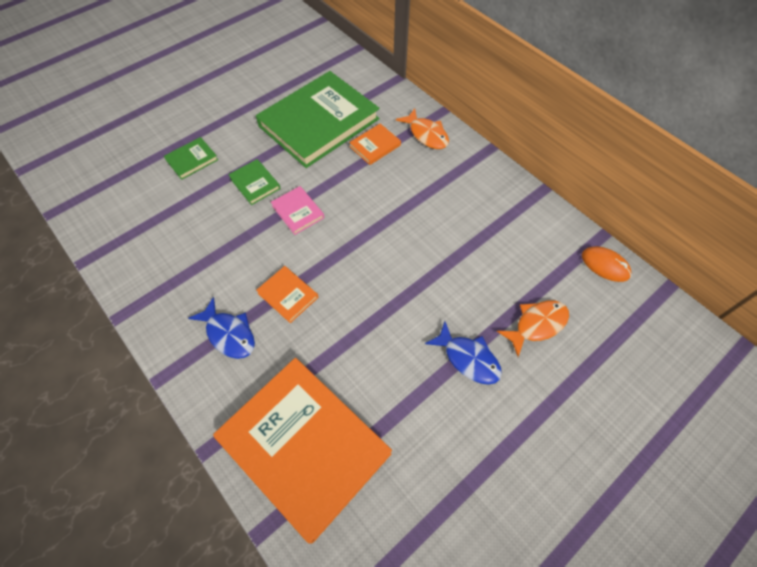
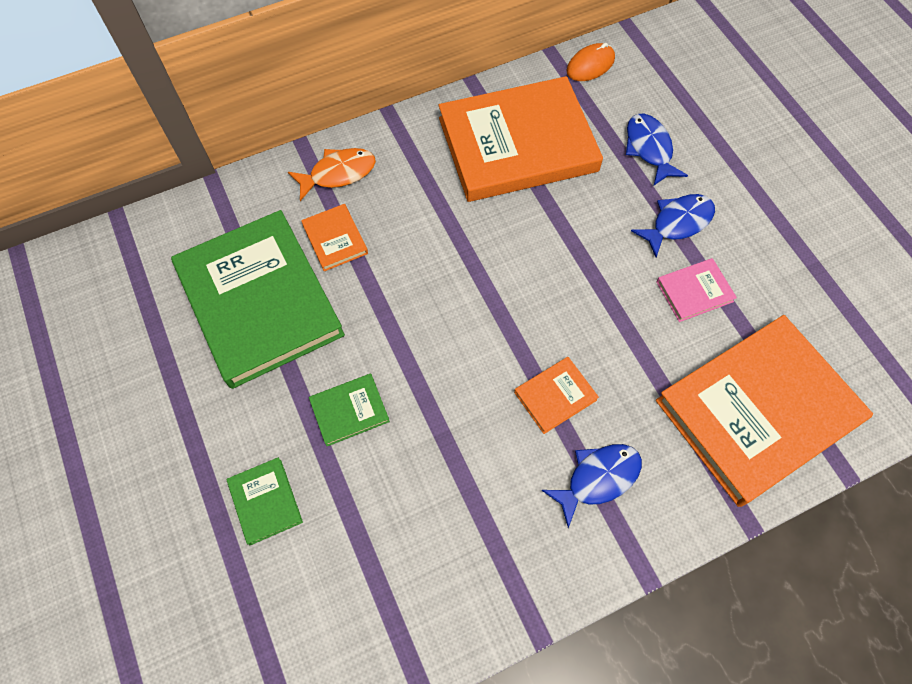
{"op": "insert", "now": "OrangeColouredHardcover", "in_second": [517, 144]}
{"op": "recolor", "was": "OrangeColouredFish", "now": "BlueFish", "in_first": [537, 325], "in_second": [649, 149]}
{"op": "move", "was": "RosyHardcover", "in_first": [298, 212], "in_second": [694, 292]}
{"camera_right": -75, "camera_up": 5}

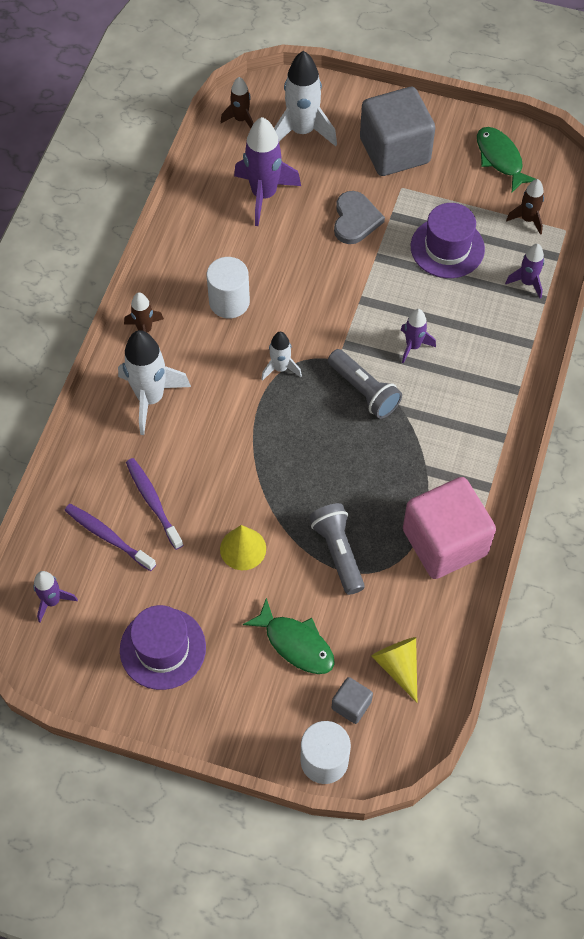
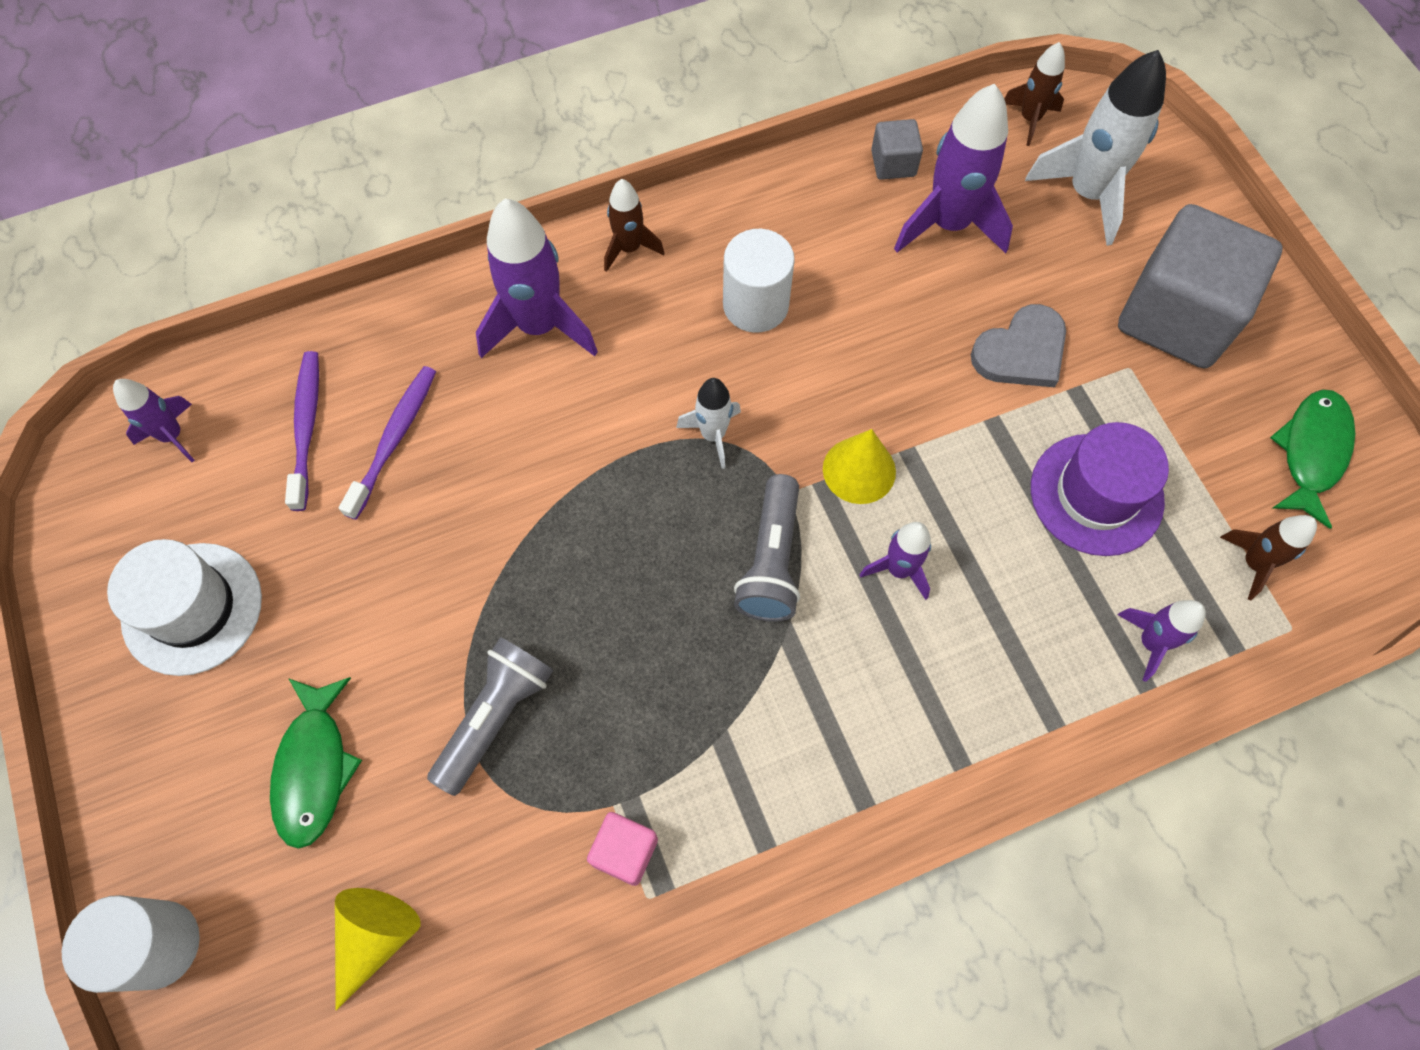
{"op": "recolor", "was": "RoyalPurpleTallHat", "now": "PureWhiteTallHat", "in_first": [163, 648], "in_second": [192, 608]}
{"op": "recolor", "was": "PureWhiteSpaceship", "now": "RoyalPurpleSpaceship", "in_first": [150, 398], "in_second": [539, 326]}
{"op": "resize", "was": "RosyCube", "in_first": [445, 542], "in_second": [625, 851], "ratio": 0.43}
{"op": "move", "was": "GoldenCone", "in_first": [243, 549], "in_second": [859, 470]}
{"op": "move", "was": "AshGreyCube", "in_first": [351, 705], "in_second": [893, 163]}
{"camera_right": 50, "camera_up": 5}

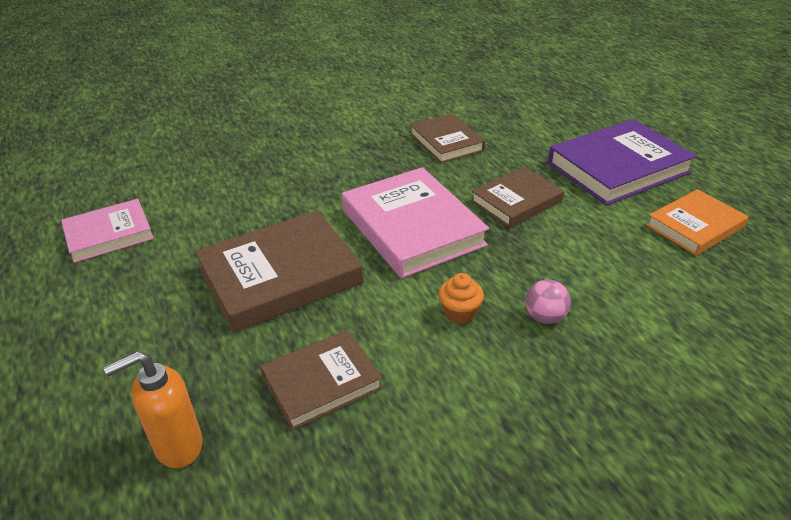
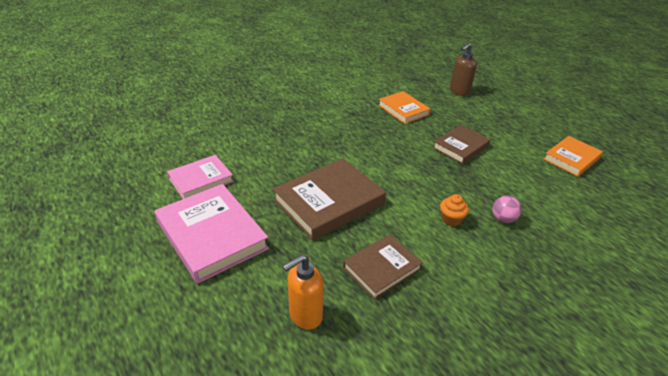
{"op": "move", "was": "RosyHardcover", "in_first": [412, 227], "in_second": [211, 235]}
{"op": "recolor", "was": "BrownHardcover", "now": "OrangeColouredHardcover", "in_first": [446, 142], "in_second": [403, 110]}
{"op": "insert", "now": "BrownPumpBottle", "in_second": [459, 92]}
{"op": "delete", "was": "RoyalPurpleHardcover", "in_first": [618, 167]}
{"camera_right": -10, "camera_up": 0}

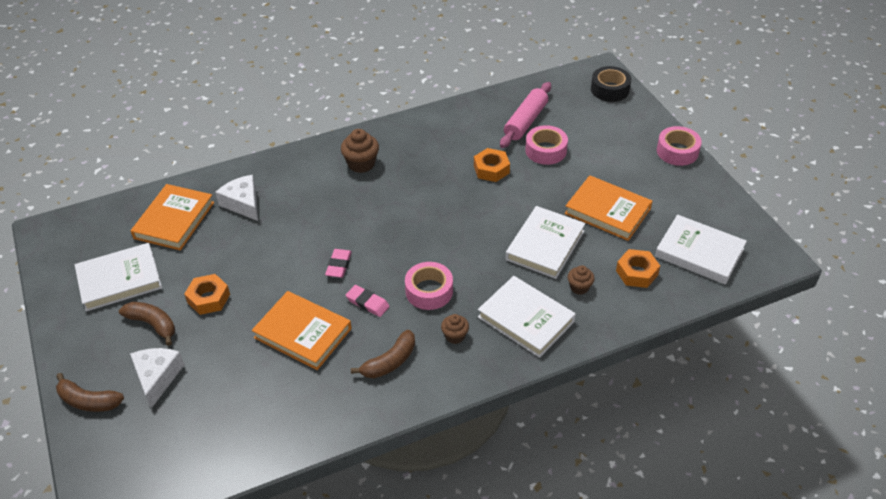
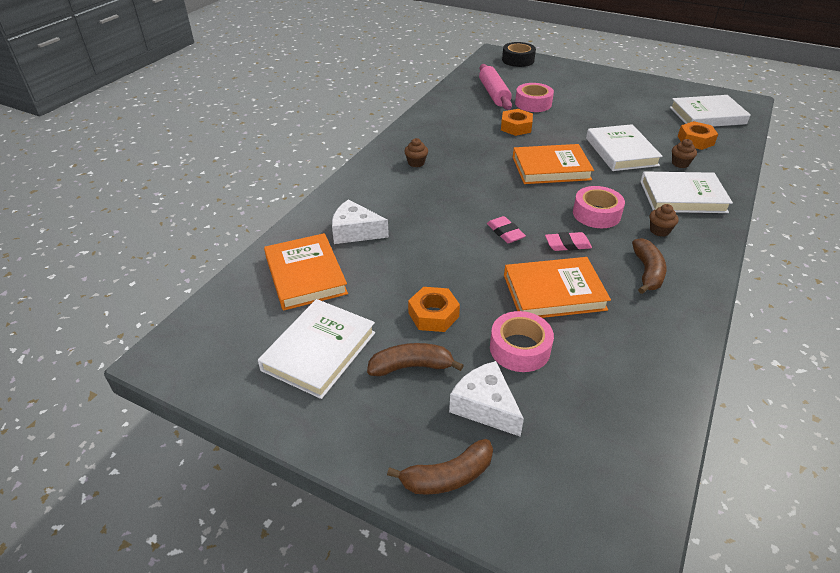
{"op": "resize", "was": "BrownFairyCake", "in_first": [361, 164], "in_second": [416, 163], "ratio": 0.61}
{"op": "move", "was": "RosyStickyTape", "in_first": [677, 151], "in_second": [519, 348]}
{"op": "move", "was": "OrangeColouredHardcover", "in_first": [607, 211], "in_second": [551, 168]}
{"camera_right": -40, "camera_up": -5}

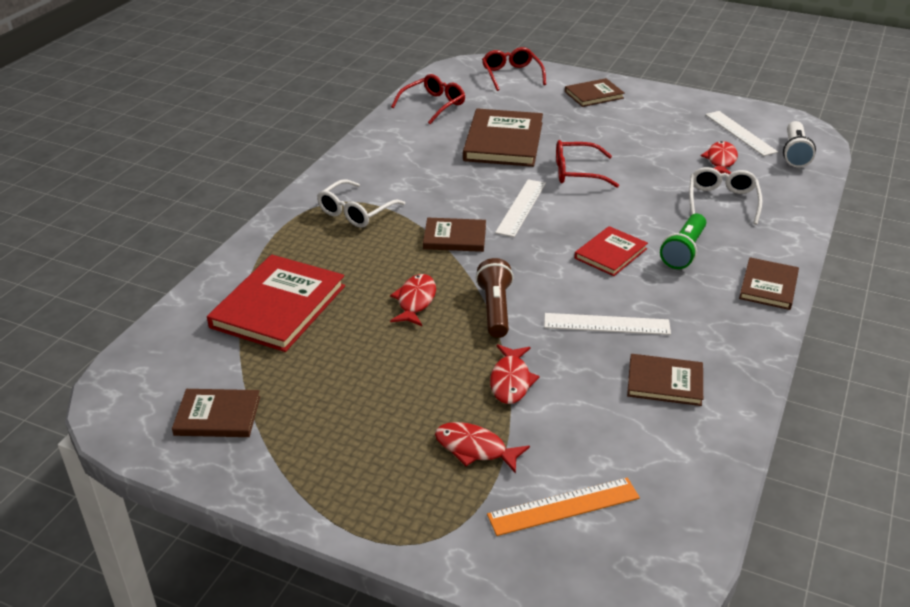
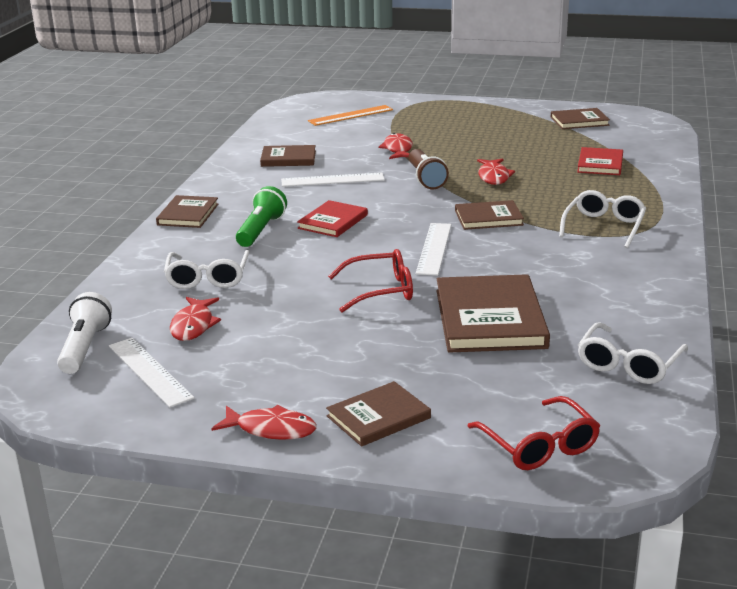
{"op": "move", "was": "RedFish", "in_first": [475, 449], "in_second": [271, 429]}
{"op": "resize", "was": "RedHardcover", "in_first": [278, 306], "in_second": [600, 164], "ratio": 0.57}
{"op": "recolor", "was": "RedEyeglasses", "now": "PureWhiteEyeglasses", "in_first": [433, 105], "in_second": [628, 364]}
{"camera_right": 170, "camera_up": -10}

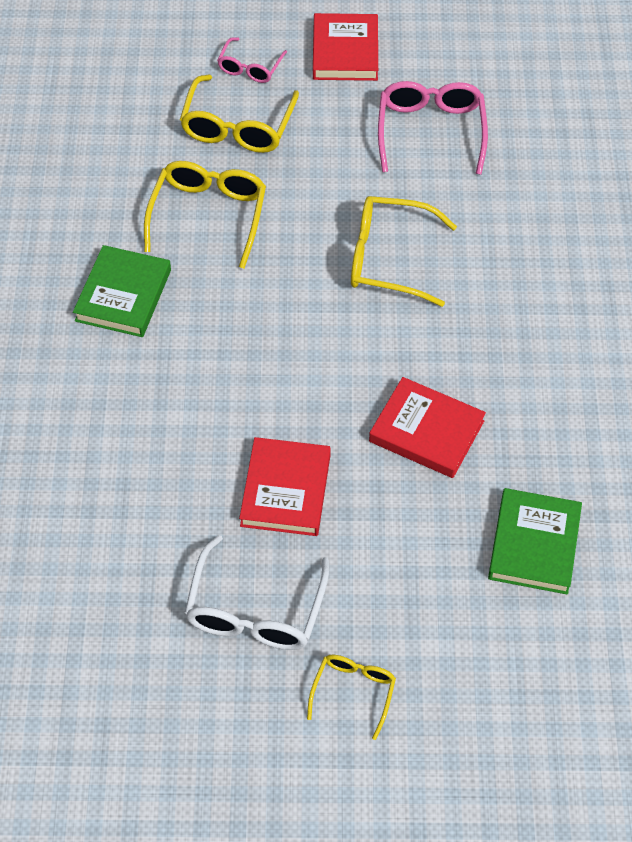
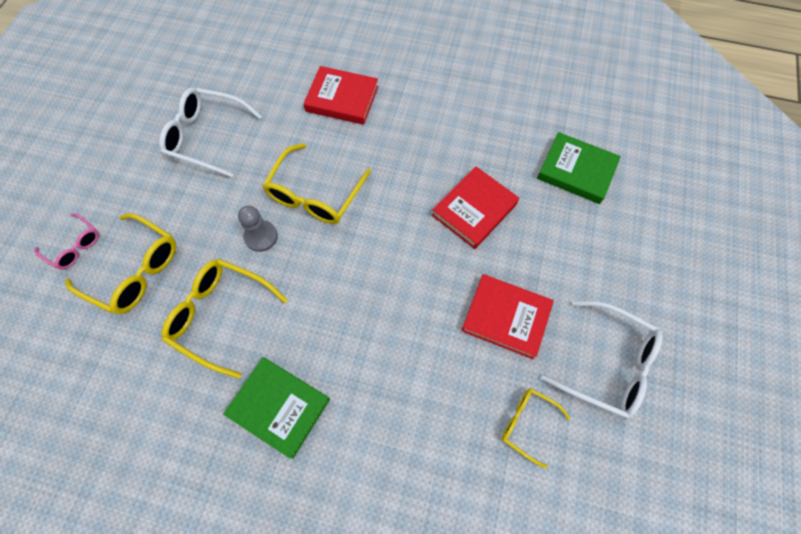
{"op": "recolor", "was": "RosyEyeglasses", "now": "PureWhiteEyeglasses", "in_first": [430, 131], "in_second": [206, 137]}
{"op": "insert", "now": "AshGreyPawn", "in_second": [261, 236]}
{"op": "move", "was": "RedHardcover", "in_first": [345, 52], "in_second": [342, 99]}
{"op": "move", "was": "GoldenEyeglasses", "in_first": [353, 692], "in_second": [527, 424]}
{"camera_right": -75, "camera_up": 10}

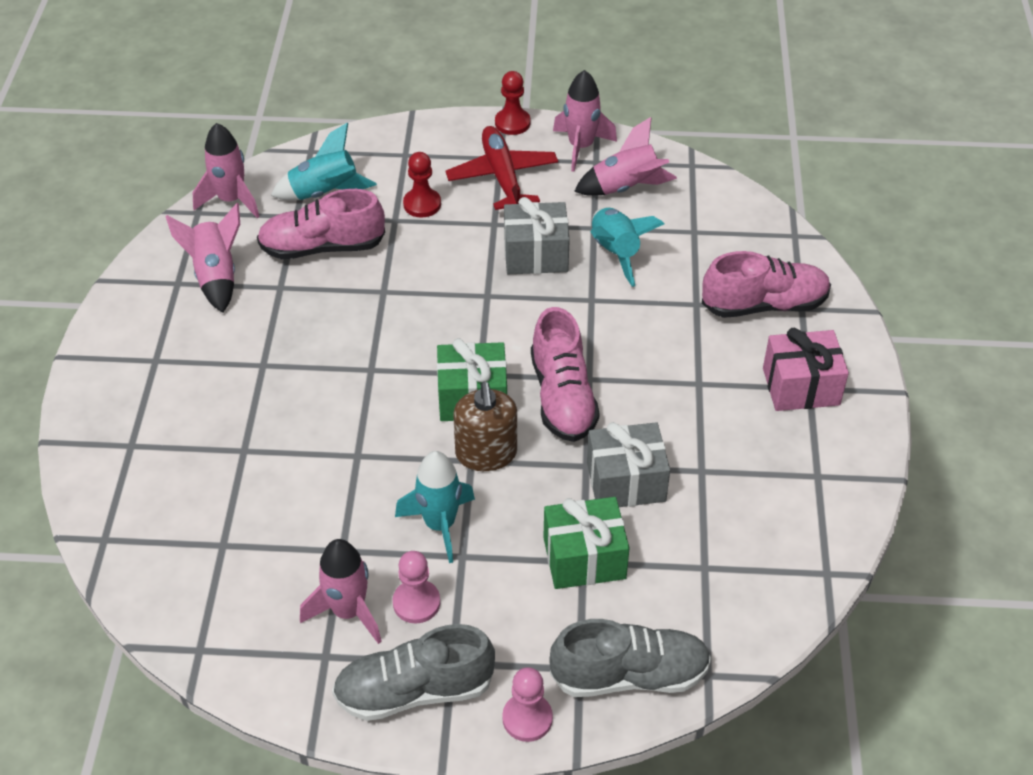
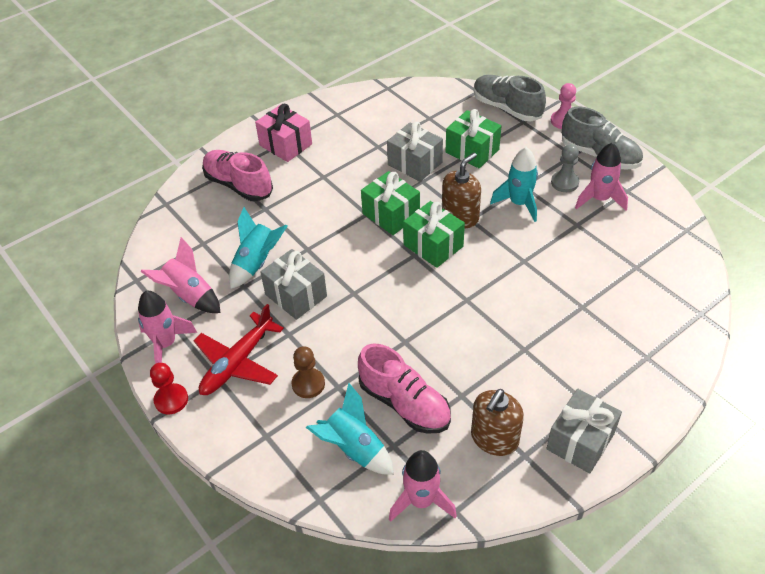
{"op": "recolor", "was": "RedPawn", "now": "BrownPawn", "in_first": [422, 204], "in_second": [308, 384]}
{"op": "replace", "was": "RosyShoe", "now": "GreenWrappedGift", "in_first": [562, 397], "in_second": [391, 215]}
{"op": "replace", "was": "RosySpaceship", "now": "BrownPumpBottle", "in_first": [216, 276], "in_second": [494, 438]}
{"op": "insert", "now": "AshGreyWrappedGift", "in_second": [580, 441]}
{"op": "recolor", "was": "RosyPawn", "now": "AshGreyPawn", "in_first": [416, 603], "in_second": [564, 182]}
{"camera_right": -130, "camera_up": 0}

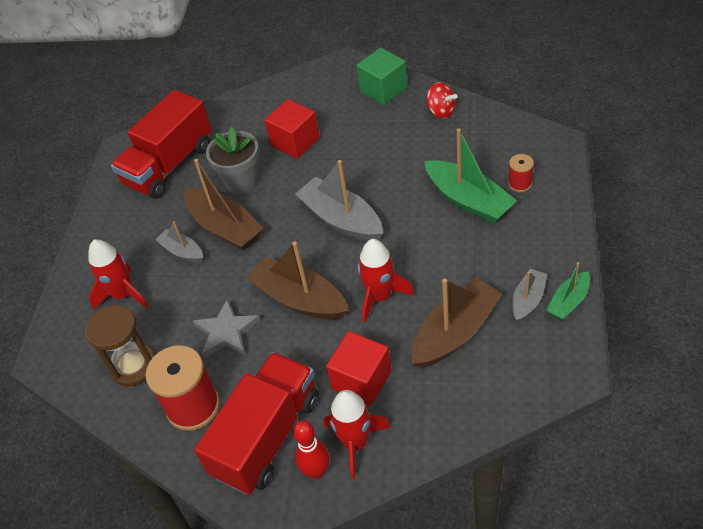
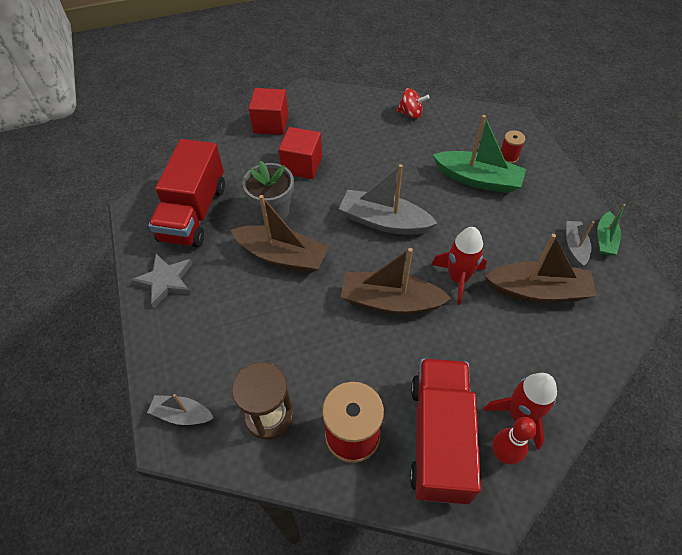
{"op": "move", "was": "AshGreyStarShape", "in_first": [226, 332], "in_second": [165, 281]}
{"op": "move", "was": "AshGreySailboat", "in_first": [182, 251], "in_second": [182, 414]}
{"op": "move", "was": "RedCube", "in_first": [361, 380], "in_second": [271, 124]}
{"op": "rotate", "was": "BrownSailboat", "in_first": [455, 332], "in_second": [537, 290], "clockwise": 75}
{"op": "delete", "was": "RedSpaceship", "in_first": [123, 294]}
{"op": "delete", "was": "GreenCube", "in_first": [383, 90]}
{"camera_right": -30, "camera_up": 5}

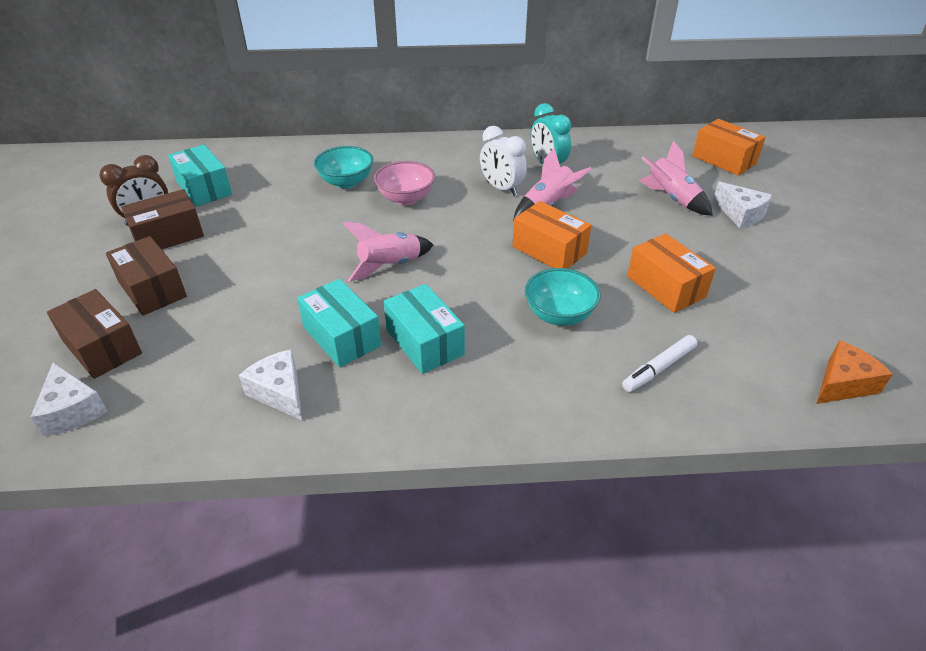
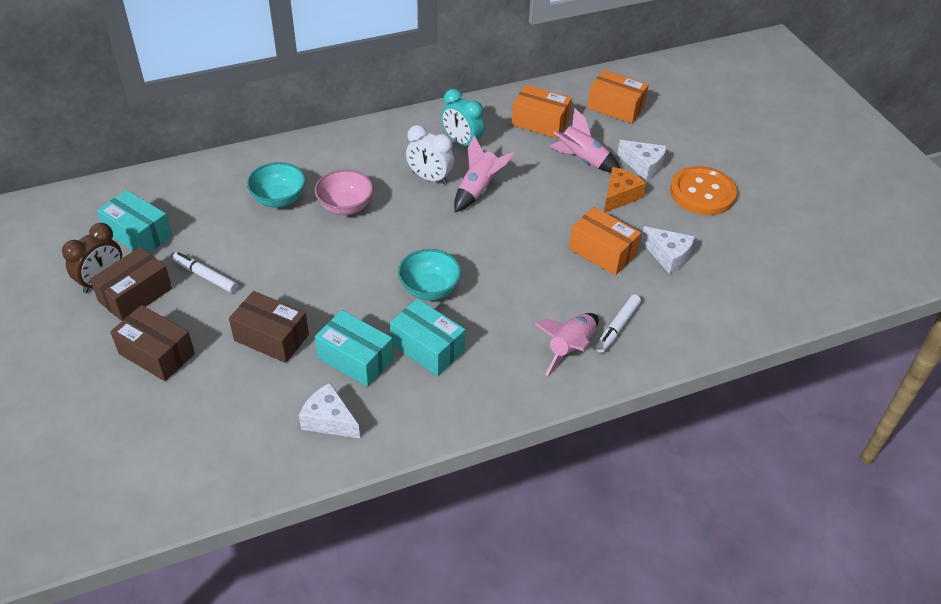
{"op": "insert", "now": "PureWhiteMarker", "in_second": [205, 276]}
{"op": "move", "was": "BrownParcel", "in_first": [102, 347], "in_second": [271, 337]}
{"op": "move", "was": "AquaBowl", "in_first": [559, 315], "in_second": [429, 289]}
{"op": "move", "was": "OrangeColouredParcel", "in_first": [549, 250], "in_second": [540, 122]}
{"op": "move", "was": "RosySpaceship", "in_first": [390, 266], "in_second": [570, 348]}
{"op": "move", "was": "OrangeColouredCheese", "in_first": [843, 384], "in_second": [619, 196]}
{"op": "move", "was": "PureWhiteCheese", "in_first": [72, 410], "in_second": [668, 256]}
{"op": "insert", "now": "OrangeColouredButton", "in_second": [702, 193]}
{"camera_right": -20, "camera_up": 5}

